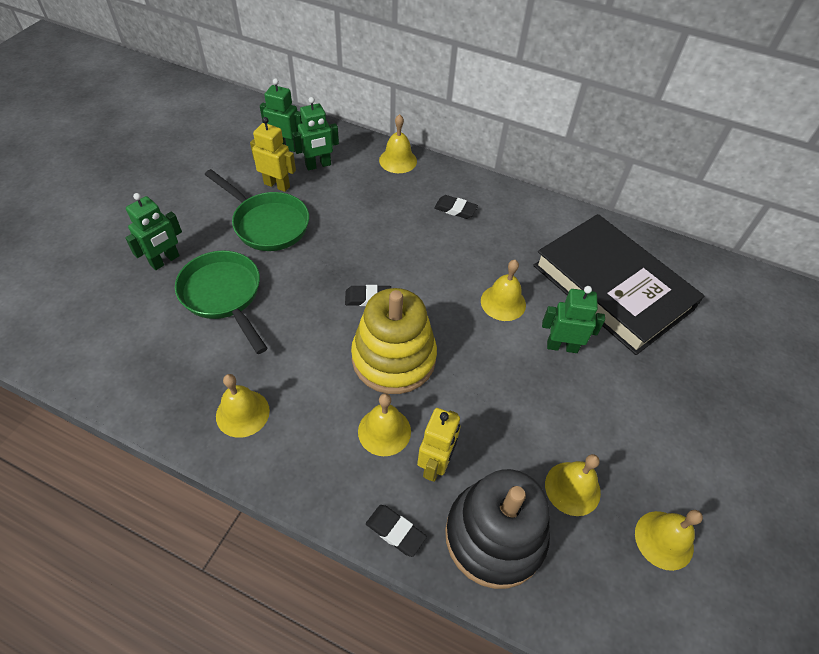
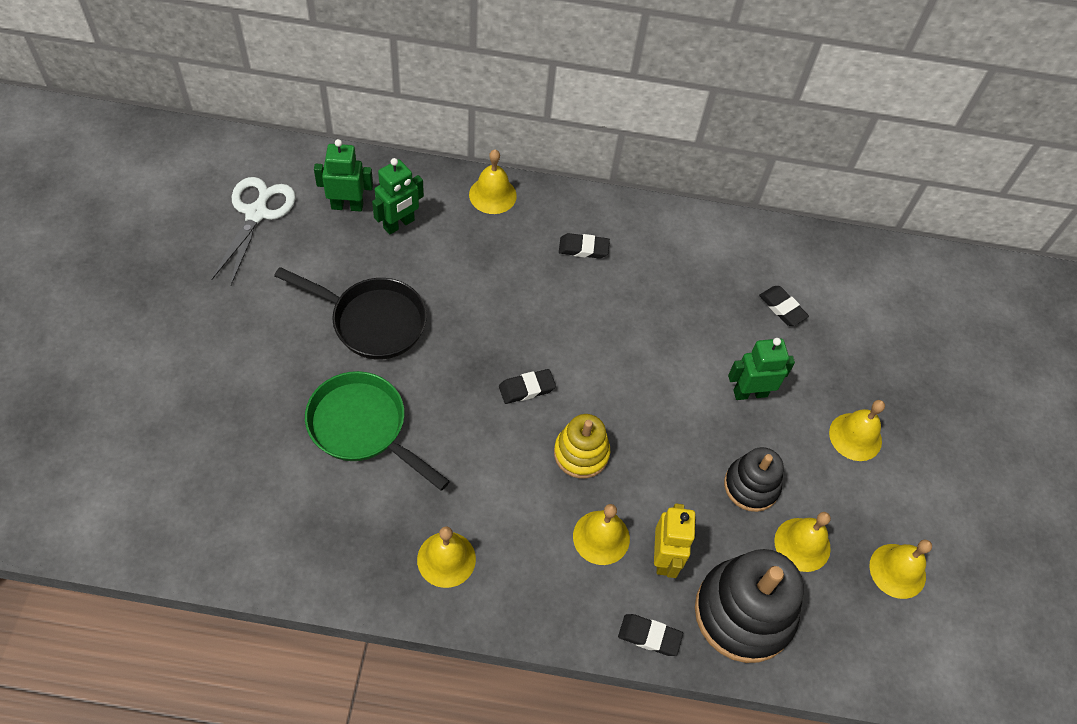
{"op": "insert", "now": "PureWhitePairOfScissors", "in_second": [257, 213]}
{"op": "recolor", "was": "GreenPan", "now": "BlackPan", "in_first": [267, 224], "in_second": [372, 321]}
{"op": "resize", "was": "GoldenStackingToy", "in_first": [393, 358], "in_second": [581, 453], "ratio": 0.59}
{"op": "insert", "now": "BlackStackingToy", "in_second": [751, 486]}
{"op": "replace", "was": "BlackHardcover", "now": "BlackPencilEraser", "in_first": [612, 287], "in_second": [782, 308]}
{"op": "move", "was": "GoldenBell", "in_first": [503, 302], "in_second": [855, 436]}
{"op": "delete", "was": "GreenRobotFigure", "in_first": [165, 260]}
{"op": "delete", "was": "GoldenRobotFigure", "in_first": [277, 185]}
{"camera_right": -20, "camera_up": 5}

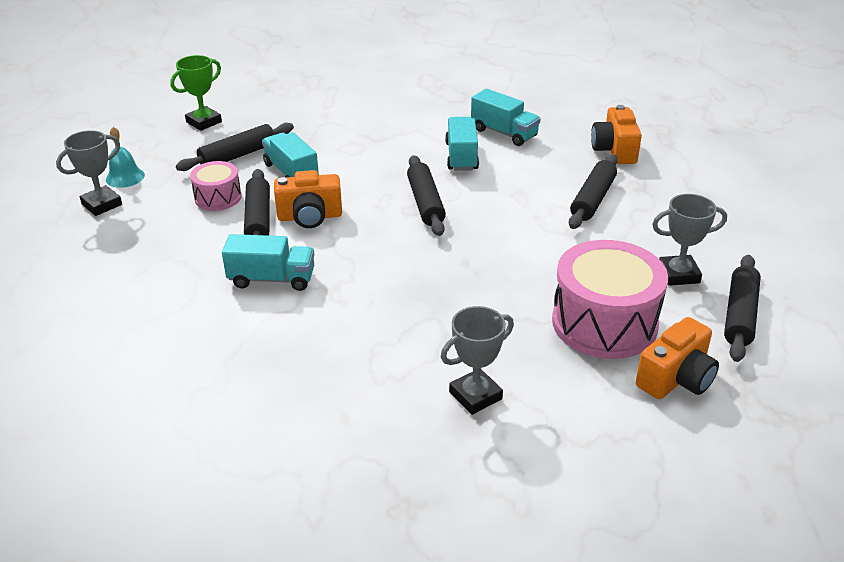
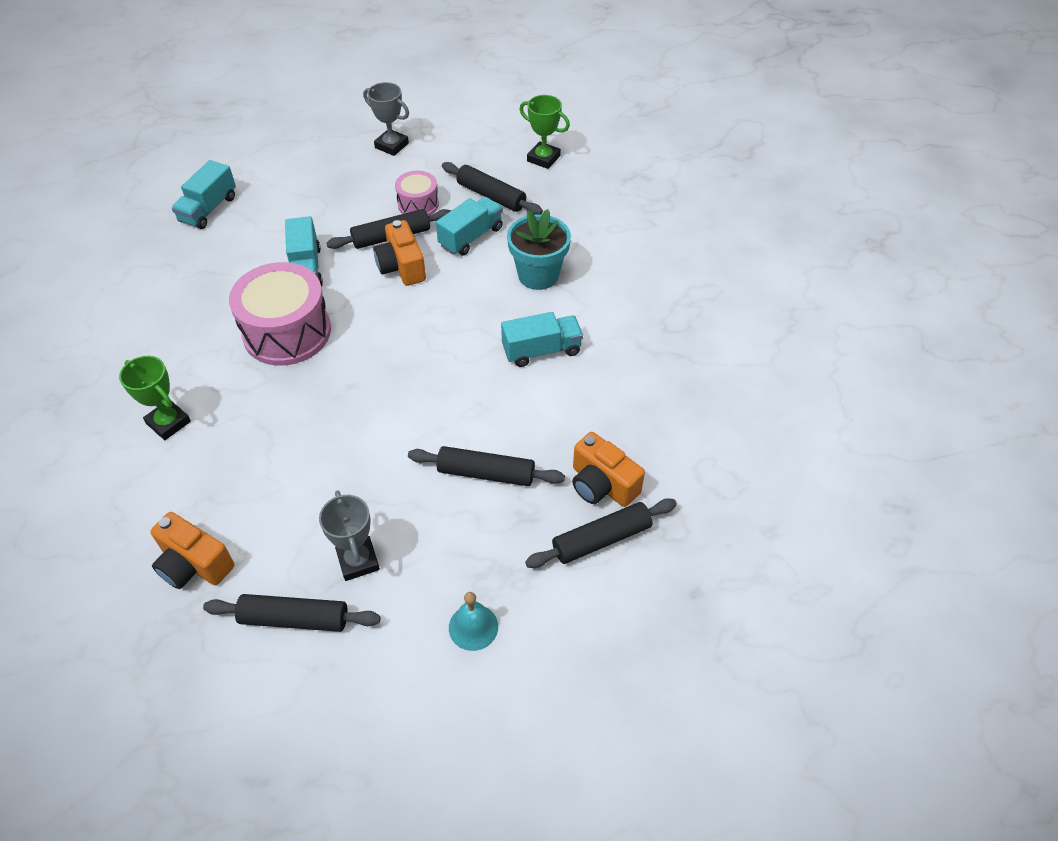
{"op": "recolor", "was": "AshGreyAwardCup", "now": "GreenAwardCup", "in_first": [475, 395], "in_second": [168, 422]}
{"op": "move", "was": "AquaToyTruck", "in_first": [504, 133], "in_second": [208, 209]}
{"op": "move", "was": "RosyDrum", "in_first": [604, 323], "in_second": [287, 332]}
{"op": "move", "was": "AquaBell", "in_first": [125, 177], "in_second": [473, 627]}
{"op": "insert", "now": "AquaPlantPot", "in_second": [538, 275]}
{"op": "move", "was": "BlackPastryRoller", "in_first": [425, 203], "in_second": [601, 539]}
{"op": "rotate", "was": "OrangeColouredPhotoCamera", "in_first": [614, 150], "in_second": [602, 485], "clockwise": -120}
{"camera_right": 75, "camera_up": 15}

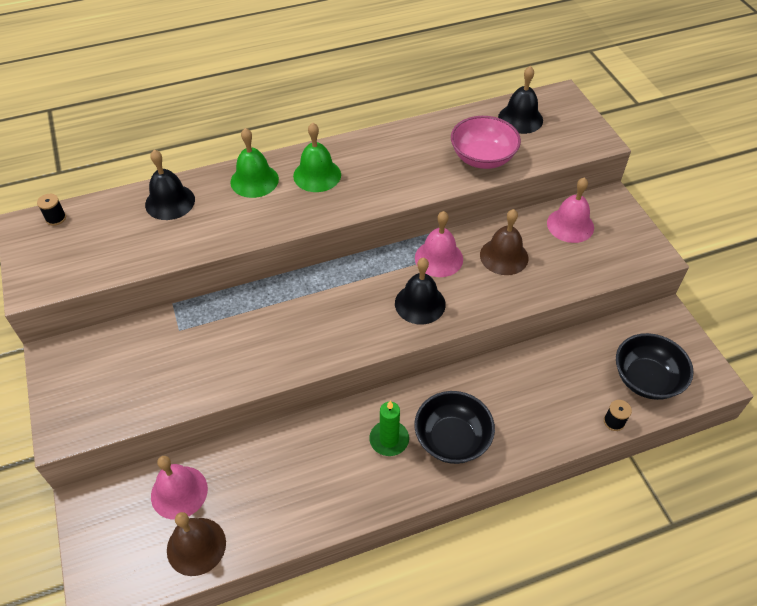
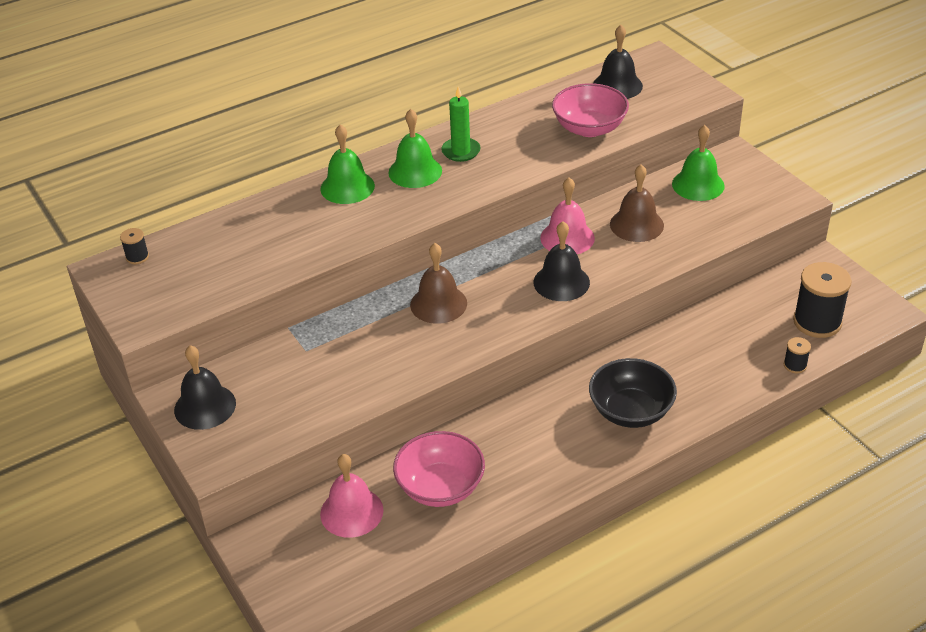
{"op": "move", "was": "BlackBell", "in_first": [170, 202], "in_second": [205, 406]}
{"op": "insert", "now": "RosyBowl", "in_second": [440, 487]}
{"op": "move", "was": "BrownBell", "in_first": [196, 546], "in_second": [438, 304]}
{"op": "move", "was": "GreenWaxCandle", "in_first": [389, 439], "in_second": [461, 151]}
{"op": "recolor", "was": "RosyBell", "now": "GreenBell", "in_first": [570, 225], "in_second": [698, 185]}
{"op": "replace", "was": "BlackBowl", "now": "BlackReelOfThread", "in_first": [646, 379], "in_second": [817, 322]}
{"camera_right": -10, "camera_up": -10}

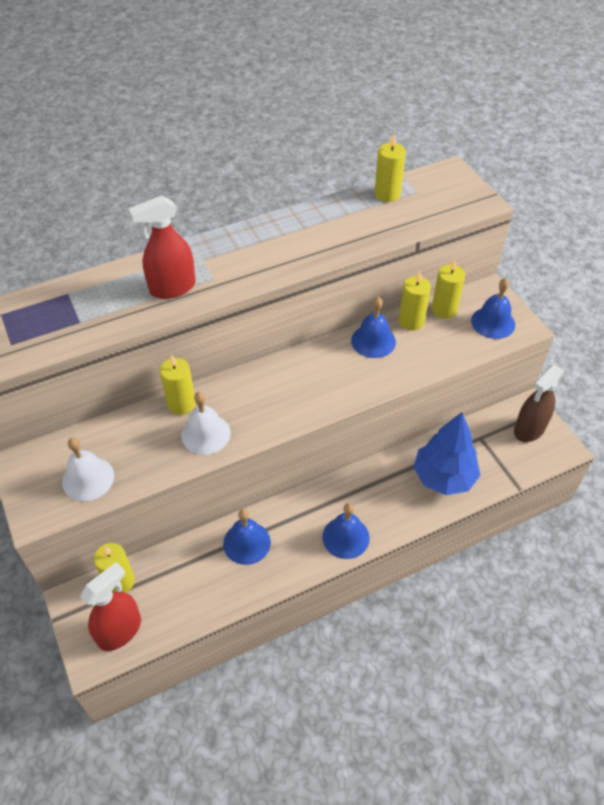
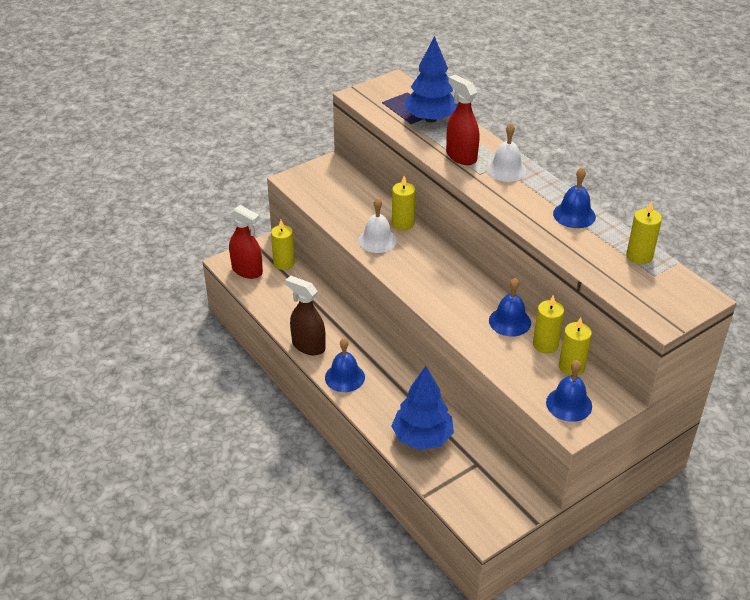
{"op": "move", "was": "BrownSprayBottle", "in_first": [529, 429], "in_second": [308, 346]}
{"op": "insert", "now": "BlueToyTree", "in_second": [430, 119]}
{"op": "move", "was": "PureWhiteBell", "in_first": [88, 478], "in_second": [506, 169]}
{"op": "move", "was": "BlueBell", "in_first": [247, 543], "in_second": [574, 215]}
{"camera_right": 80, "camera_up": -10}

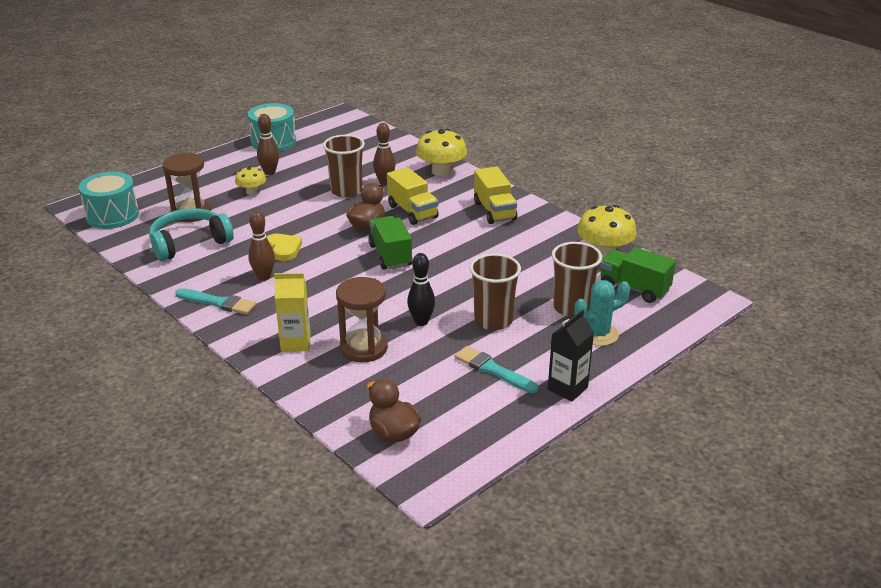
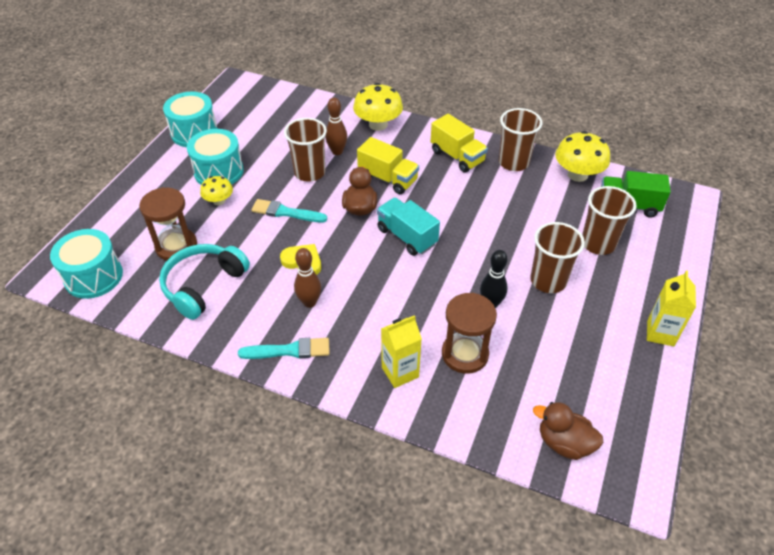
{"op": "replace", "was": "BrownSkittle", "now": "AquaDrum", "in_first": [269, 172], "in_second": [219, 171]}
{"op": "move", "was": "AquaPaintBrush", "in_first": [493, 370], "in_second": [286, 212]}
{"op": "recolor", "was": "GreenToyTruck", "now": "AquaToyTruck", "in_first": [390, 255], "in_second": [407, 236]}
{"op": "insert", "now": "BrownTumbler", "in_second": [513, 162]}
{"op": "recolor", "was": "BlackMilkCarton", "now": "GoldenMilkCarton", "in_first": [567, 388], "in_second": [660, 333]}
{"op": "delete", "was": "AquaPricklyPlant", "in_first": [598, 334]}
{"camera_right": -25, "camera_up": 15}

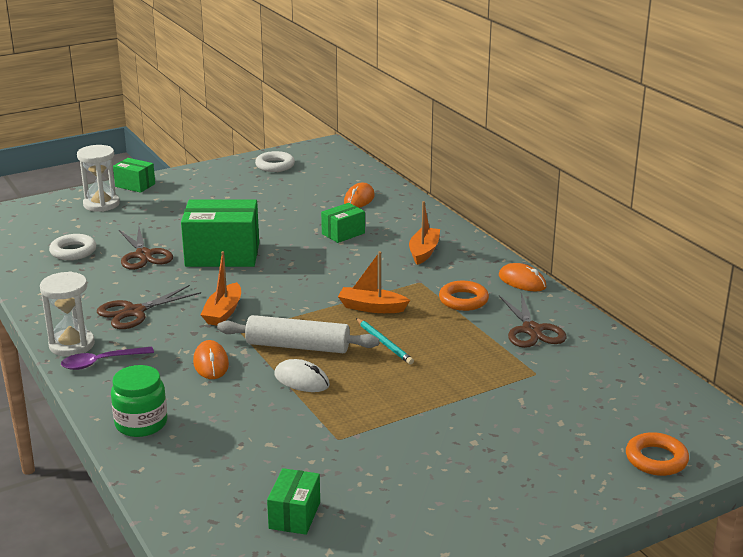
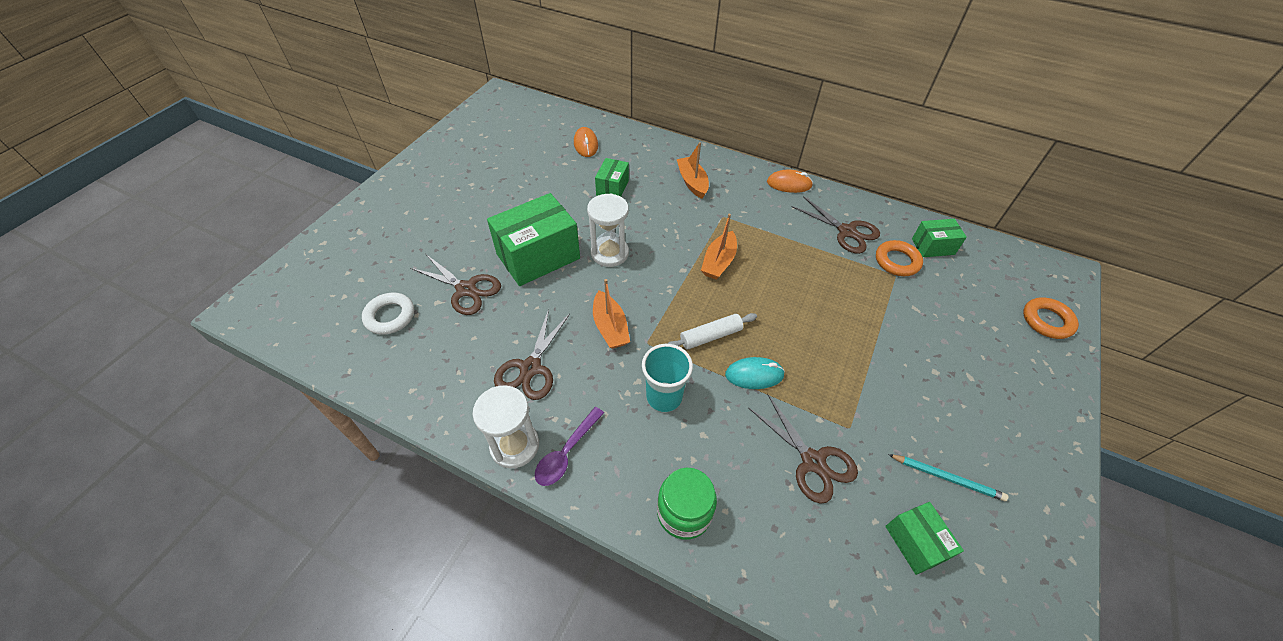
{"op": "move", "was": "PureWhiteHourglass", "in_first": [101, 204], "in_second": [609, 253]}
{"op": "replace", "was": "OrangeColouredComputerMouse", "now": "AquaTumbler", "in_first": [211, 363], "in_second": [664, 397]}
{"op": "resize", "was": "PureWhitePastryRoller", "in_first": [297, 346], "in_second": [710, 336], "ratio": 0.65}
{"op": "rotate", "was": "OrangeColouredSailboat", "in_first": [371, 307], "in_second": [718, 262], "clockwise": -45}
{"op": "recolor", "was": "PureWhiteComputerMouse", "now": "AquaComputerMouse", "in_first": [301, 380], "in_second": [754, 375]}
{"op": "insert", "now": "BrownPairOfScissors", "in_second": [813, 461]}
{"op": "move", "was": "OrangeColouredHoop", "in_first": [463, 300], "in_second": [897, 261]}
{"op": "move", "was": "AquaWoodenPencil", "in_first": [384, 343], "in_second": [947, 478]}
{"op": "move", "was": "GreenParcel", "in_first": [135, 185], "in_second": [933, 246]}
{"op": "delete", "was": "PureWhiteHoop", "in_first": [275, 165]}
{"camera_right": -35, "camera_up": 25}

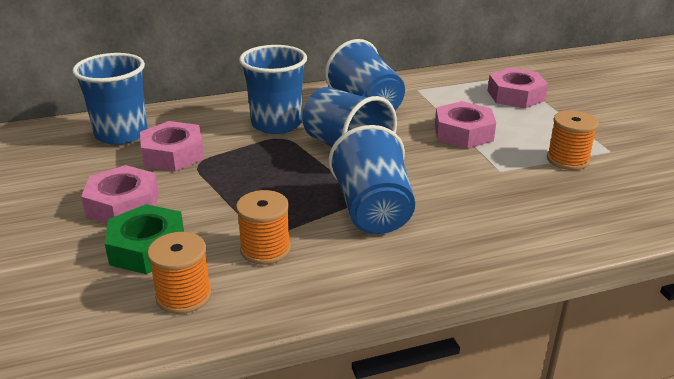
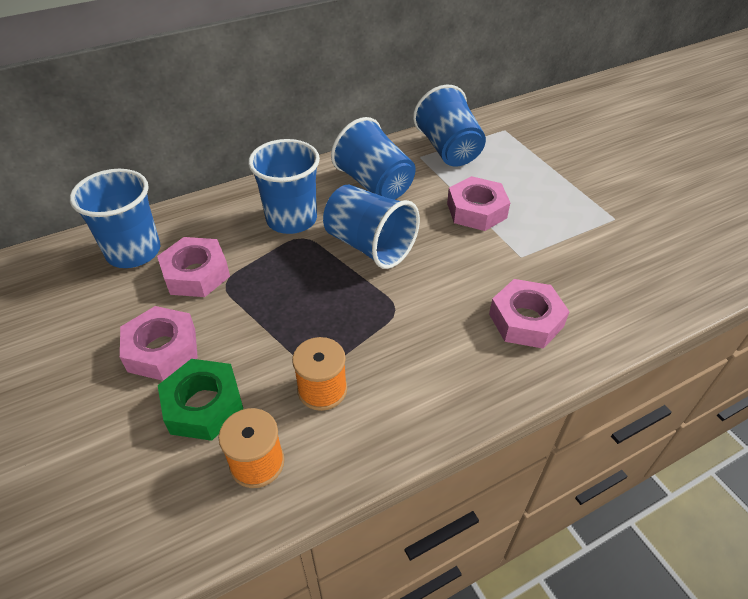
{"op": "move", "was": "BlueTumbler", "in_first": [373, 210], "in_second": [448, 150]}
{"op": "move", "was": "RosyNut", "in_first": [515, 95], "in_second": [526, 320]}
{"op": "delete", "was": "OrangeColouredReelOfThread", "in_first": [567, 160]}
{"camera_right": -10, "camera_up": 15}

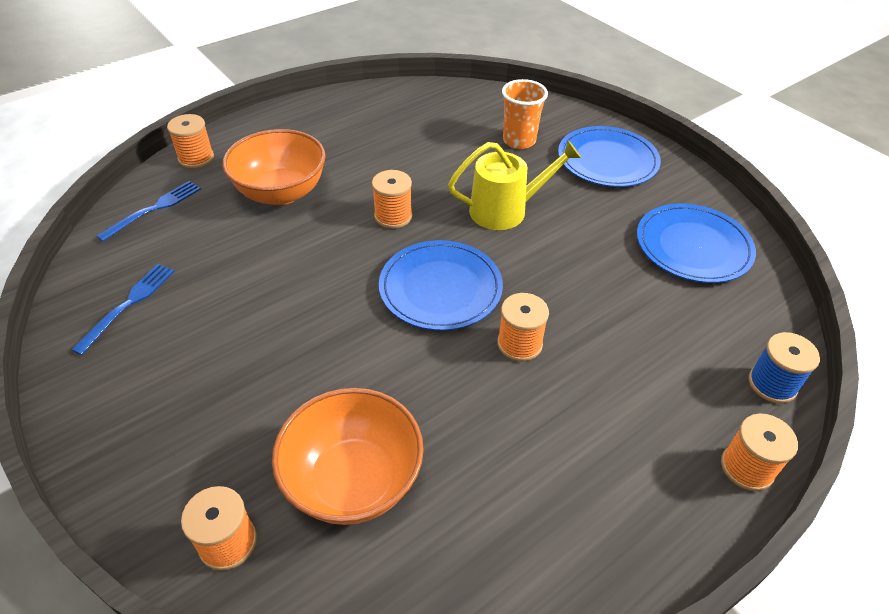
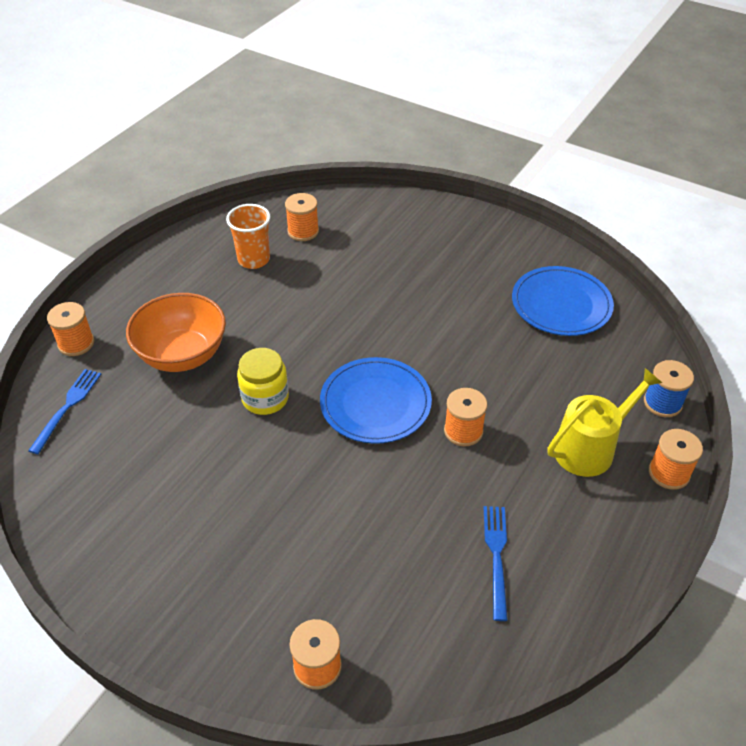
{"op": "move", "was": "OrangeColouredTumbler", "in_first": [519, 141], "in_second": [254, 260]}
{"op": "insert", "now": "GoldenJar", "in_second": [265, 398]}
{"op": "move", "was": "OrangeColouredReelOfThread", "in_first": [393, 216], "in_second": [303, 231]}
{"op": "move", "was": "BlueDinnerFork", "in_first": [128, 304], "in_second": [496, 556]}
{"op": "move", "was": "GoldenWateringPot", "in_first": [505, 210], "in_second": [589, 448]}
{"op": "delete", "was": "OrangeColouredBowl", "in_first": [353, 480]}
{"op": "delete", "was": "BlueDinnerPlate", "in_first": [607, 160]}
{"camera_right": -20, "camera_up": 0}

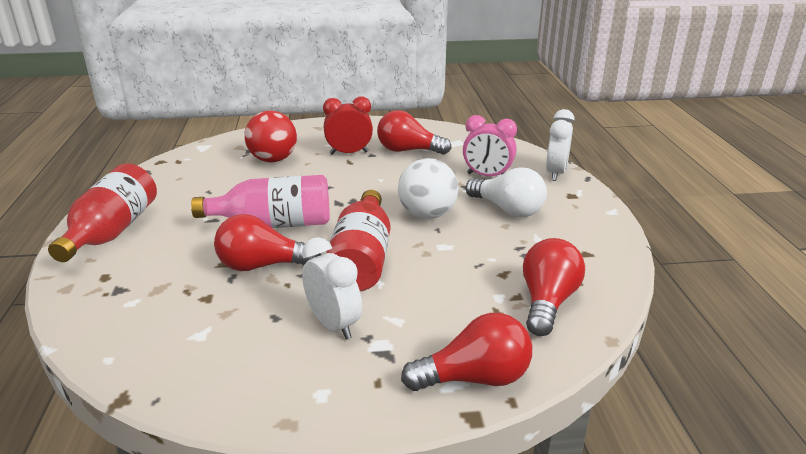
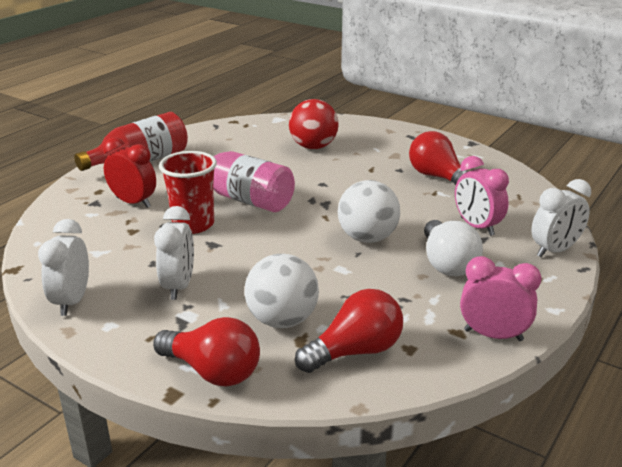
{"op": "insert", "now": "PureWhiteBedsideClock", "in_second": [72, 301]}
{"op": "move", "was": "RedBedsideClock", "in_first": [349, 153], "in_second": [133, 202]}
{"op": "replace", "was": "RedBulb", "now": "RedTumbler", "in_first": [262, 265], "in_second": [193, 224]}
{"op": "insert", "now": "PureWhiteSphere", "in_second": [282, 320]}
{"op": "insert", "now": "RosyBedsideClock", "in_second": [493, 335]}
{"op": "delete", "was": "RedDrinkBottle", "in_first": [362, 259]}
{"camera_right": 40, "camera_up": 0}

